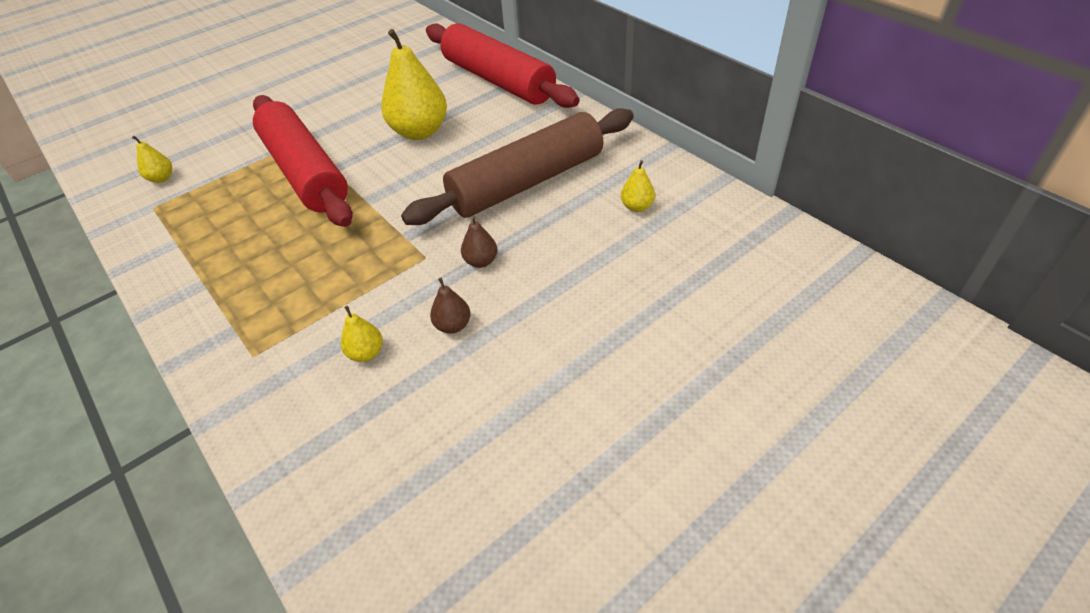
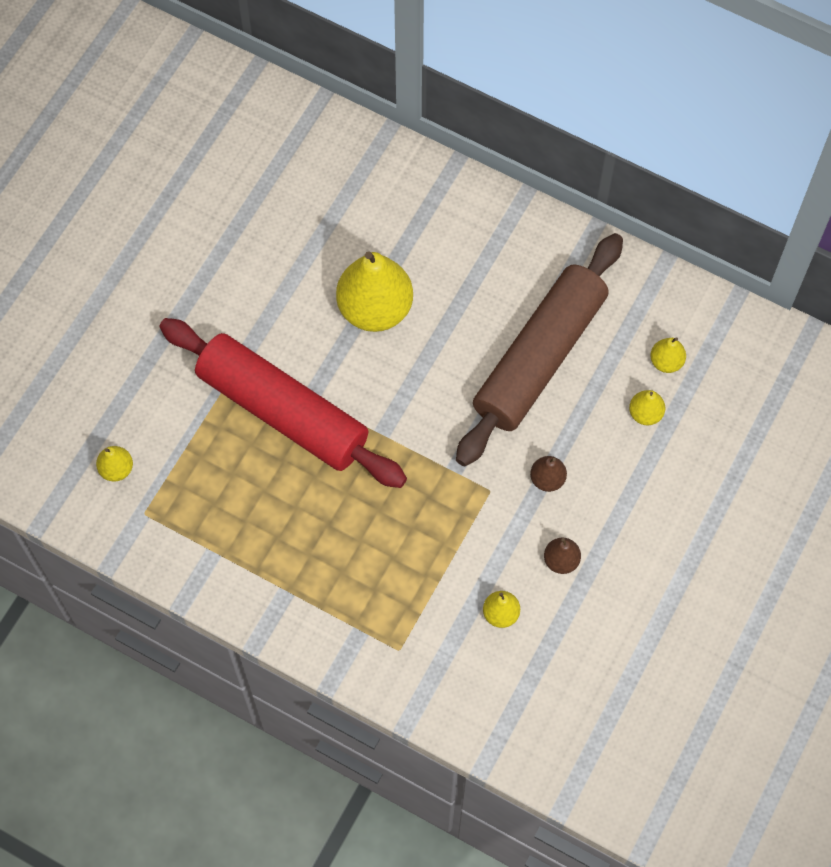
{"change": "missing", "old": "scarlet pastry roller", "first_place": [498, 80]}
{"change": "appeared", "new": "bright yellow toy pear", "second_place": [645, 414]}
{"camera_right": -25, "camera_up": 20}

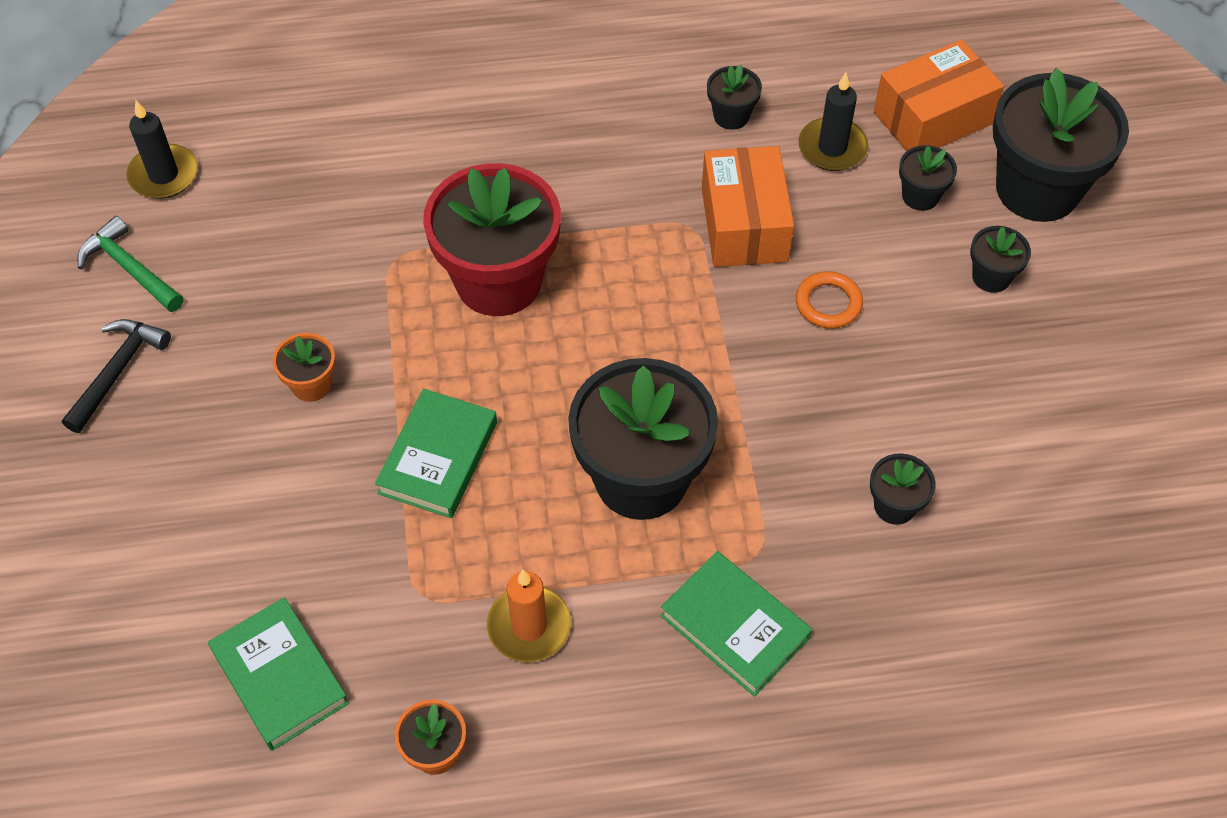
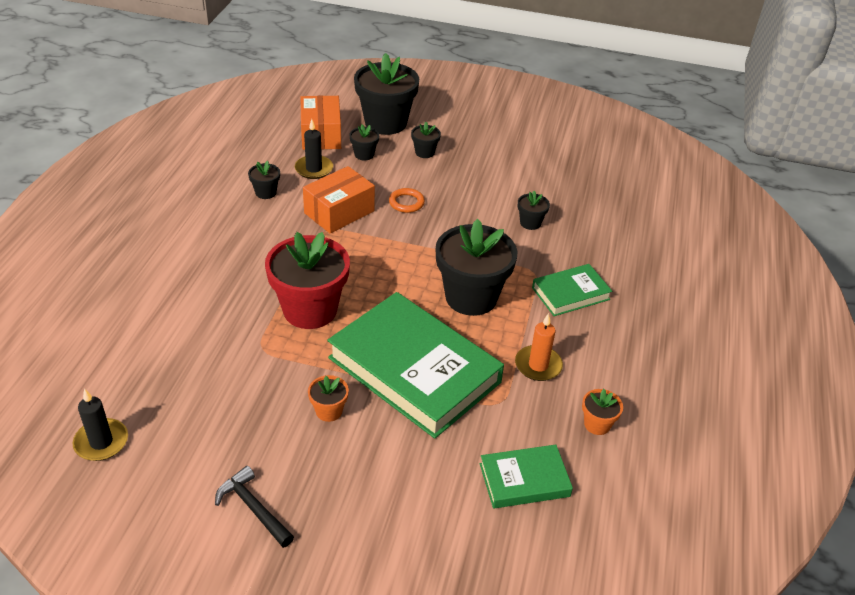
{"change": "missing", "old": "green claw hammer", "first_place": [130, 269]}
{"change": "size", "old": "green hardback", "first_place": [438, 457], "second_place": [414, 370], "factor": 2.03}
{"change": "spun", "old": "orange-coloured parcel", "first_place": [744, 224], "second_place": [339, 212], "degrees": -60}
{"camera_right": -70, "camera_up": -15}

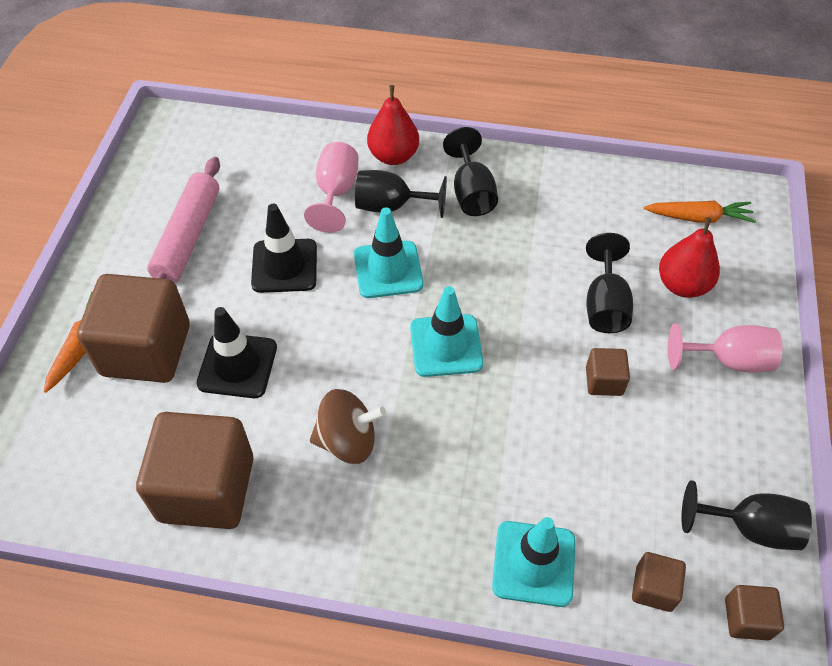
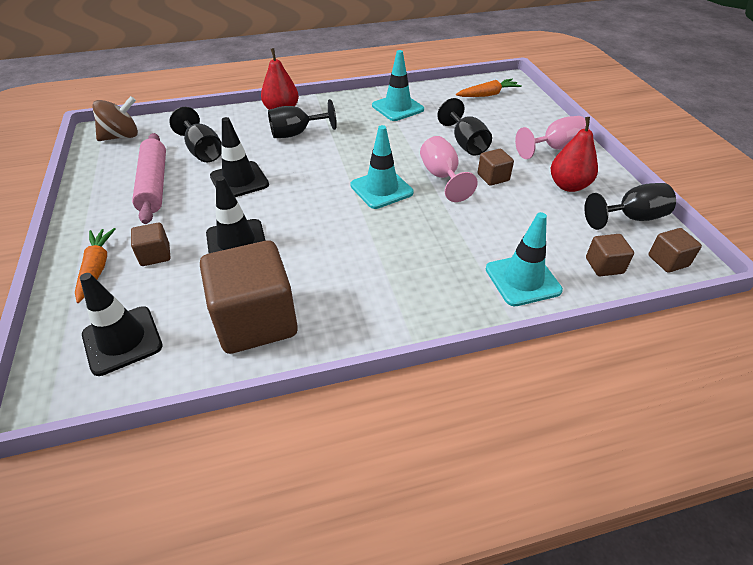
{"change": "size", "old": "russet block", "first_place": [146, 350], "second_place": [155, 255], "factor": 0.46}
{"change": "relocated", "old": "rosy wine glass", "first_place": [336, 193], "second_place": [442, 177]}
{"change": "relocated", "old": "russet toy top", "first_place": [348, 441], "second_place": [122, 136]}
{"change": "relocated", "old": "turquoise road cone", "first_place": [388, 270], "second_place": [397, 108]}
{"change": "relocated", "old": "ebony wine glass", "first_place": [471, 193], "second_place": [202, 151]}
{"change": "relocated", "old": "scarlet toy pear", "first_place": [682, 285], "second_place": [568, 186]}
{"change": "appeared", "new": "ebony road cone", "second_place": [122, 340]}
{"camera_right": -25, "camera_up": -10}

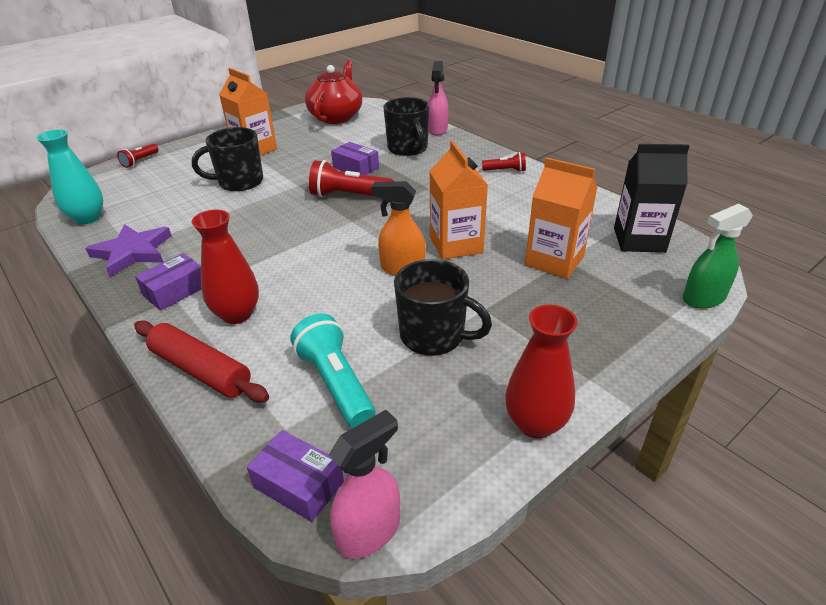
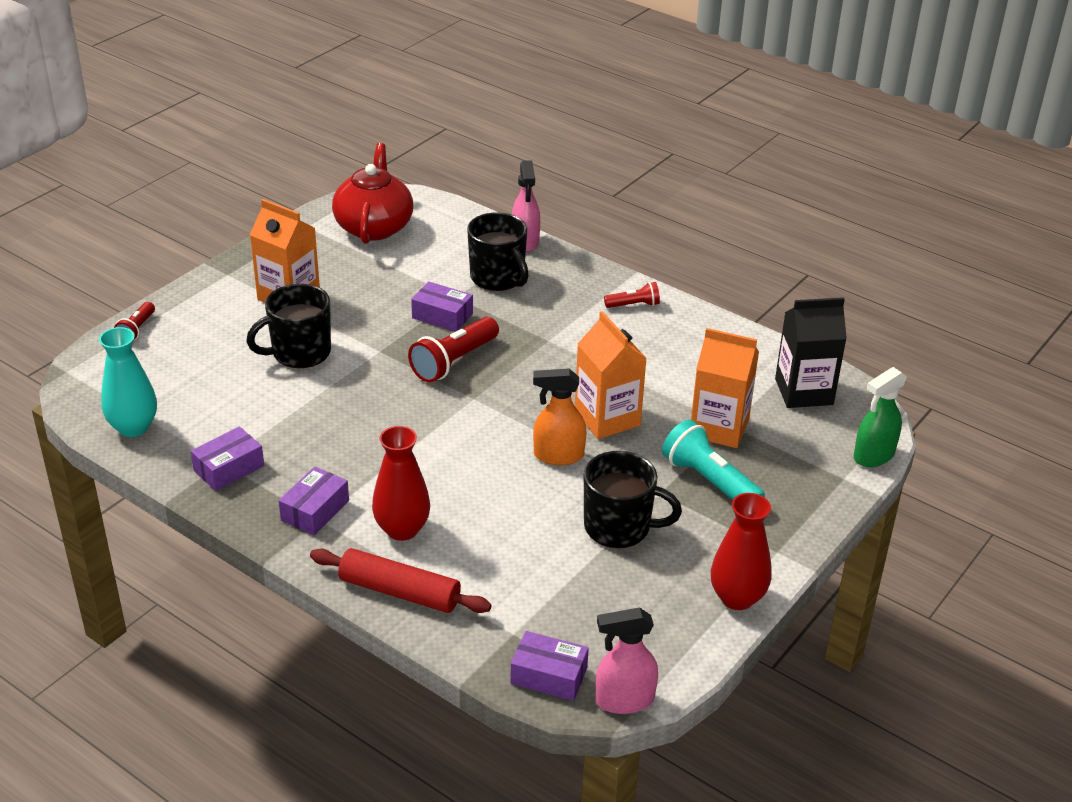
{"change": "exchanged", "old": "violet star shape", "new": "violet parcel", "first_place": [132, 252], "second_place": [229, 468]}
{"change": "relocated", "old": "turquoise torch", "first_place": [336, 383], "second_place": [709, 481]}
{"change": "spun", "old": "scarlet torch", "first_place": [349, 196], "second_place": [453, 362], "degrees": -45}
{"change": "spun", "old": "rosy spray bottle", "first_place": [369, 531], "second_place": [624, 700], "degrees": -135}
{"camera_right": -15, "camera_up": 0}

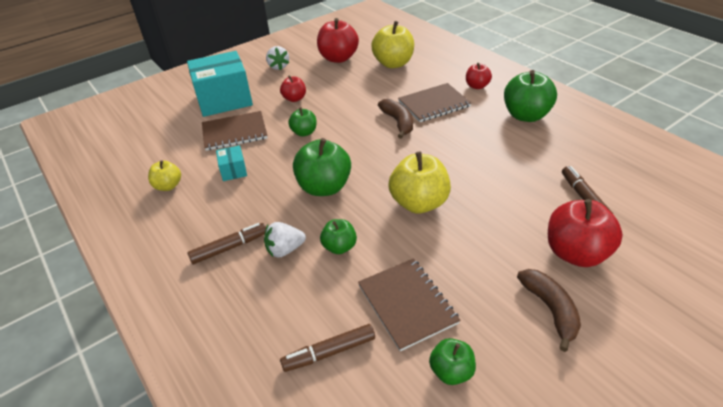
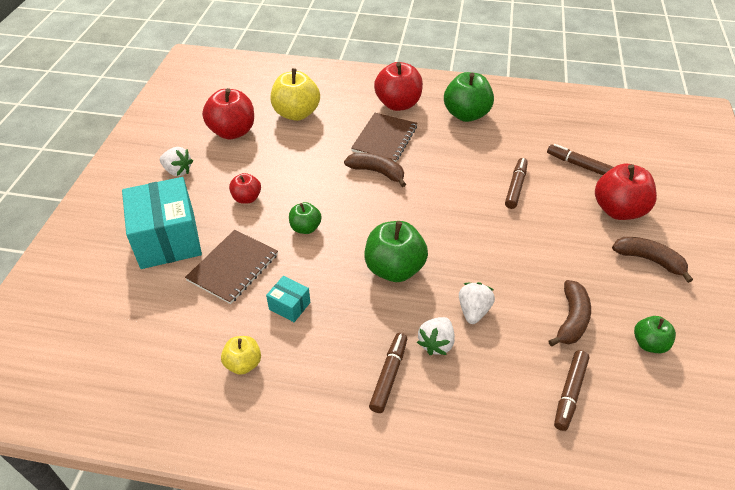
{"change": "spun", "old": "turquoise parcel", "first_place": [224, 100], "second_place": [168, 239], "degrees": -45}
{"change": "exchanged", "old": "green apple", "new": "pure white toy strawberry", "first_place": [339, 247], "second_place": [473, 311]}
{"change": "exchanged", "old": "russet notepad", "new": "russet banana fruit", "first_place": [407, 304], "second_place": [571, 319]}
{"change": "missing", "old": "bright yellow apple", "first_place": [419, 203]}
{"change": "size", "old": "scarlet apple", "first_place": [477, 86], "second_place": [398, 104], "factor": 1.8}
{"change": "appeared", "new": "russet marker pen", "second_place": [515, 187]}
{"camera_right": -45, "camera_up": 5}

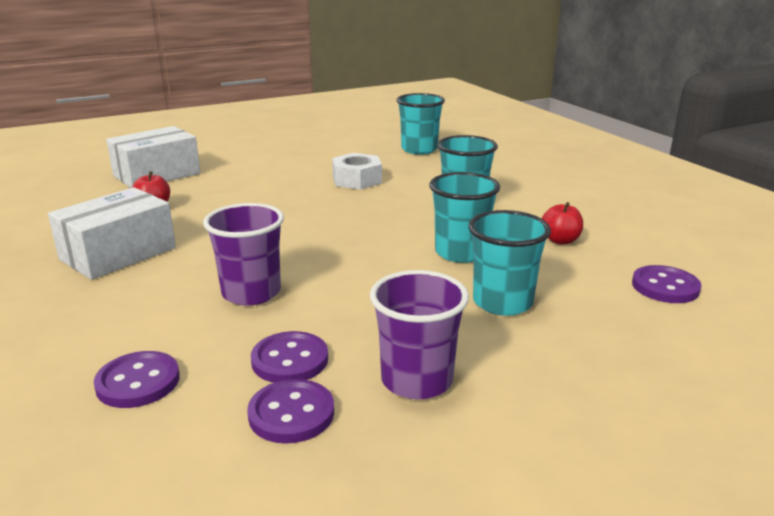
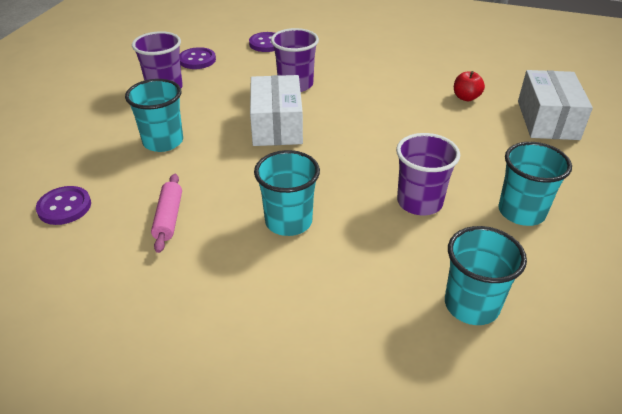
{"change": "relocated", "old": "pure white parcel", "first_place": [118, 253], "second_place": [277, 125]}
{"change": "missing", "old": "violet shirt button", "first_place": [290, 360]}
{"change": "exchanged", "old": "pure white nut", "new": "violet beaker", "first_place": [357, 180], "second_place": [419, 202]}
{"change": "relocated", "old": "turquoise beaker", "first_place": [461, 253], "second_place": [521, 212]}
{"change": "exchanged", "old": "scarlet apple", "new": "rosy pastry roller", "first_place": [560, 240], "second_place": [169, 218]}
{"camera_right": 135, "camera_up": 15}

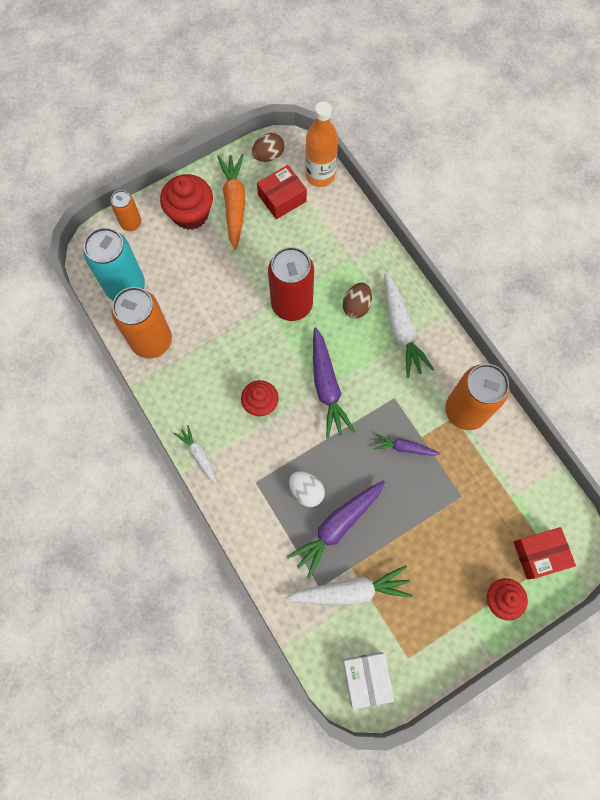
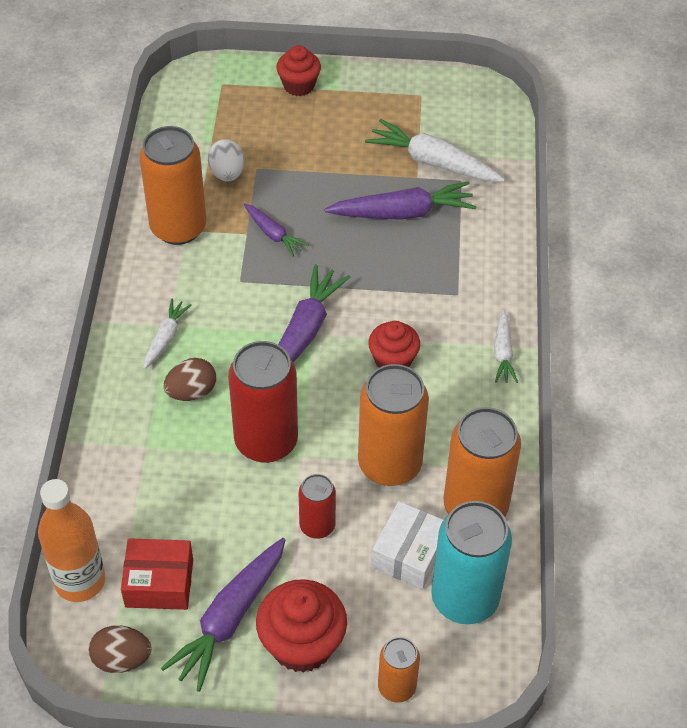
{"change": "colour", "old": "orange-coloured carrot", "new": "violet carrot", "first_place": [234, 204], "second_place": [230, 618]}
{"change": "relocated", "old": "pure white egg shape", "first_place": [306, 491], "second_place": [227, 173]}
{"change": "relocated", "old": "pure white parcel", "first_place": [366, 678], "second_place": [409, 554]}
{"change": "size", "old": "pure white carrot", "first_place": [401, 329], "second_place": [166, 338], "factor": 0.56}
{"change": "missing", "old": "scarlet parcel", "first_place": [539, 554]}
{"change": "appeared", "new": "scarlet can", "second_place": [317, 526]}
{"change": "appeared", "new": "orange-coloured can", "second_place": [390, 464]}
{"camera_right": -145, "camera_up": -20}

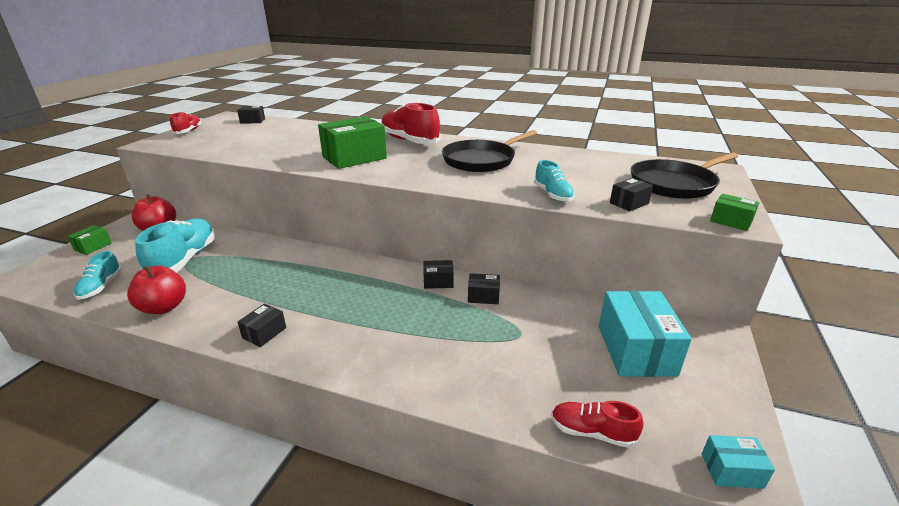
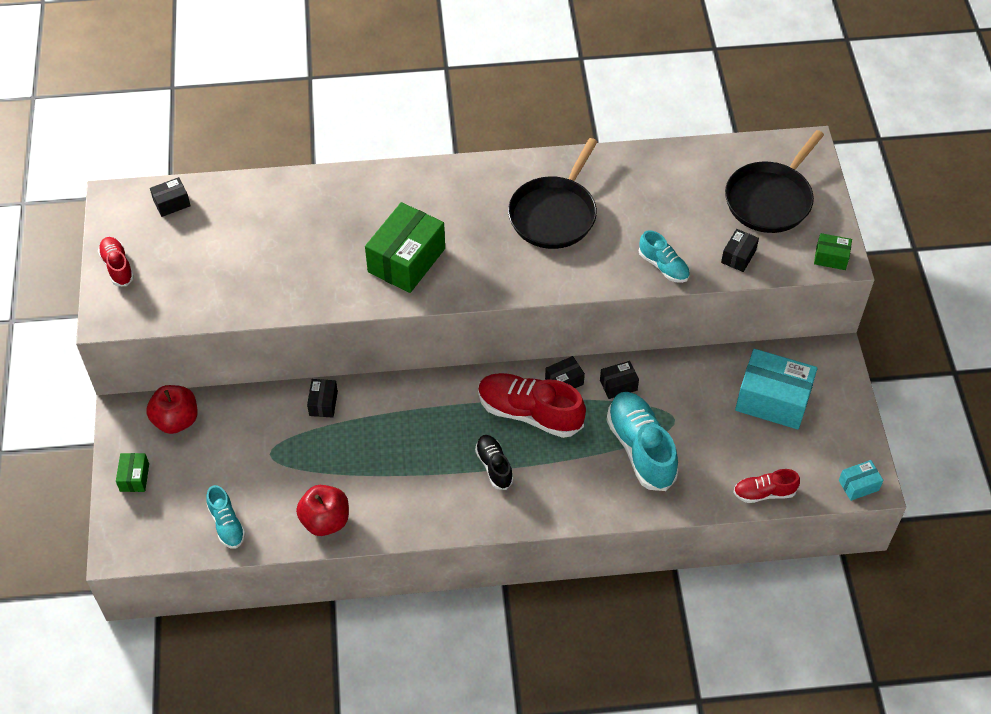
{"change": "relocated", "old": "turquoise lace-up shoe", "first_place": [184, 260], "second_place": [641, 449]}
{"change": "relocated", "old": "ebony parcel", "first_place": [264, 333], "second_place": [323, 403]}
{"change": "relocated", "old": "scarlet lace-up shoe", "first_place": [409, 141], "second_place": [530, 413]}
{"change": "spun", "old": "turquoise parcel", "first_place": [635, 350], "second_place": [772, 400], "degrees": -45}
{"change": "appeared", "new": "ebony lace-up shoe", "second_place": [494, 466]}
{"camera_right": -25, "camera_up": 25}

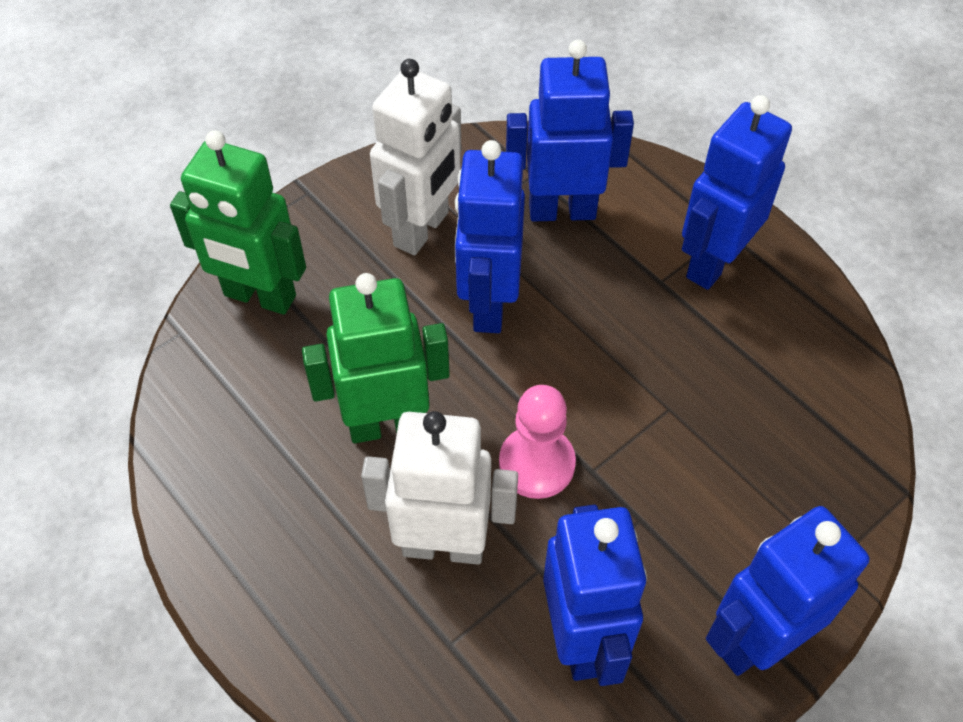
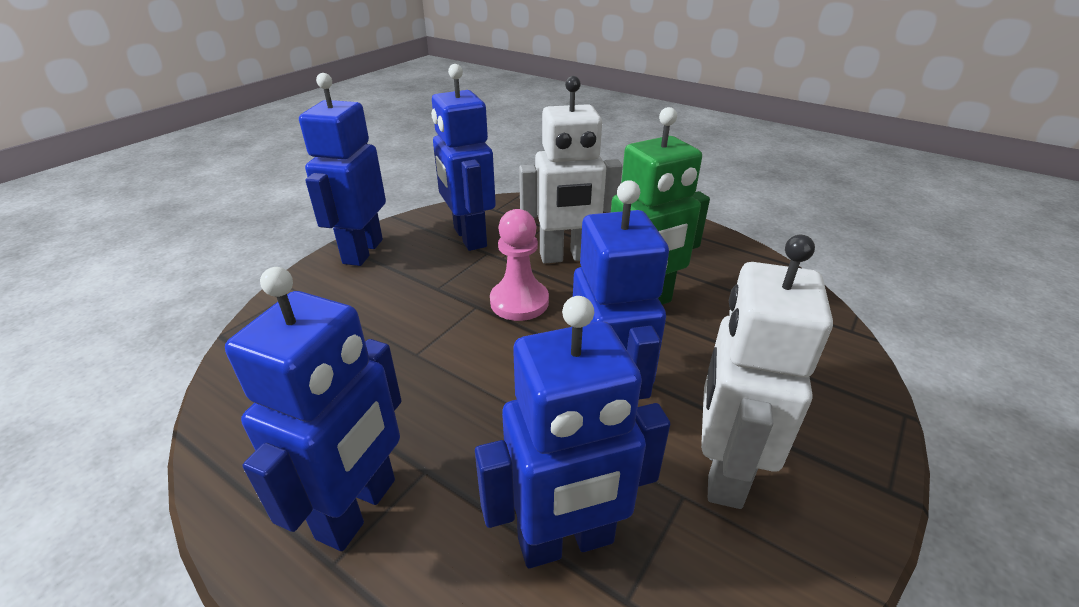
{"change": "missing", "old": "green robot", "first_place": [259, 296]}
{"change": "spun", "old": "cobalt robot", "first_place": [756, 639], "second_place": [362, 251], "degrees": 150}
{"camera_right": 165, "camera_up": -20}

